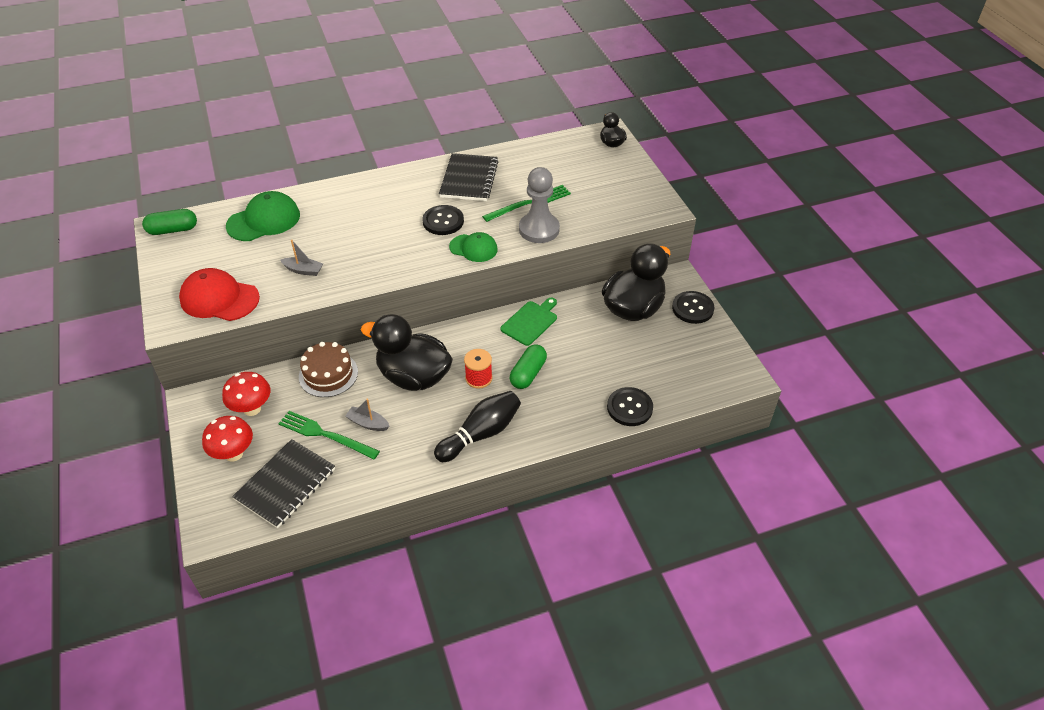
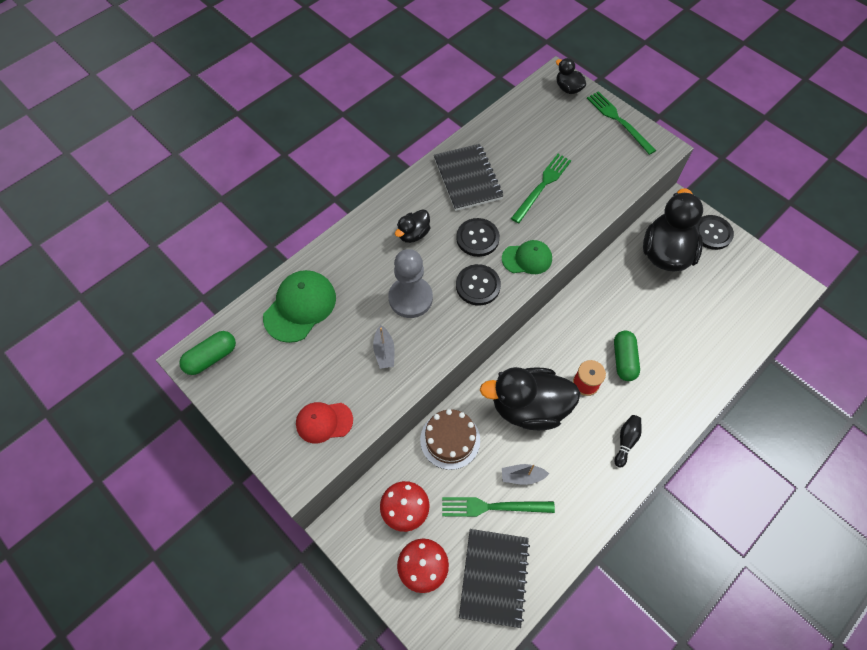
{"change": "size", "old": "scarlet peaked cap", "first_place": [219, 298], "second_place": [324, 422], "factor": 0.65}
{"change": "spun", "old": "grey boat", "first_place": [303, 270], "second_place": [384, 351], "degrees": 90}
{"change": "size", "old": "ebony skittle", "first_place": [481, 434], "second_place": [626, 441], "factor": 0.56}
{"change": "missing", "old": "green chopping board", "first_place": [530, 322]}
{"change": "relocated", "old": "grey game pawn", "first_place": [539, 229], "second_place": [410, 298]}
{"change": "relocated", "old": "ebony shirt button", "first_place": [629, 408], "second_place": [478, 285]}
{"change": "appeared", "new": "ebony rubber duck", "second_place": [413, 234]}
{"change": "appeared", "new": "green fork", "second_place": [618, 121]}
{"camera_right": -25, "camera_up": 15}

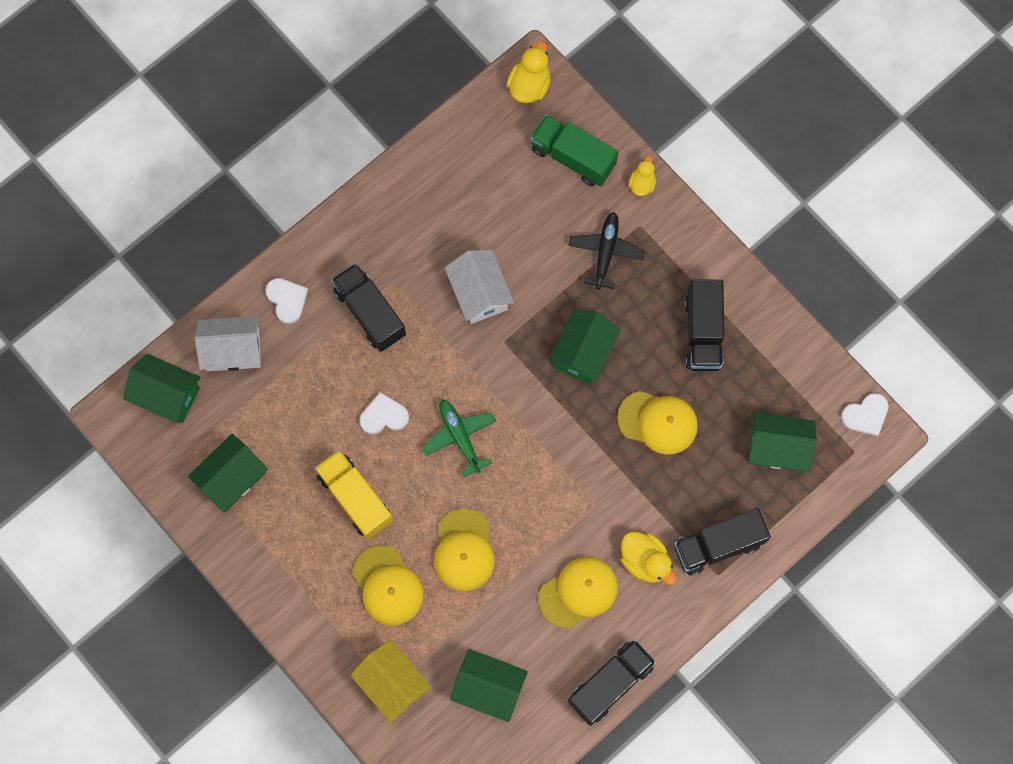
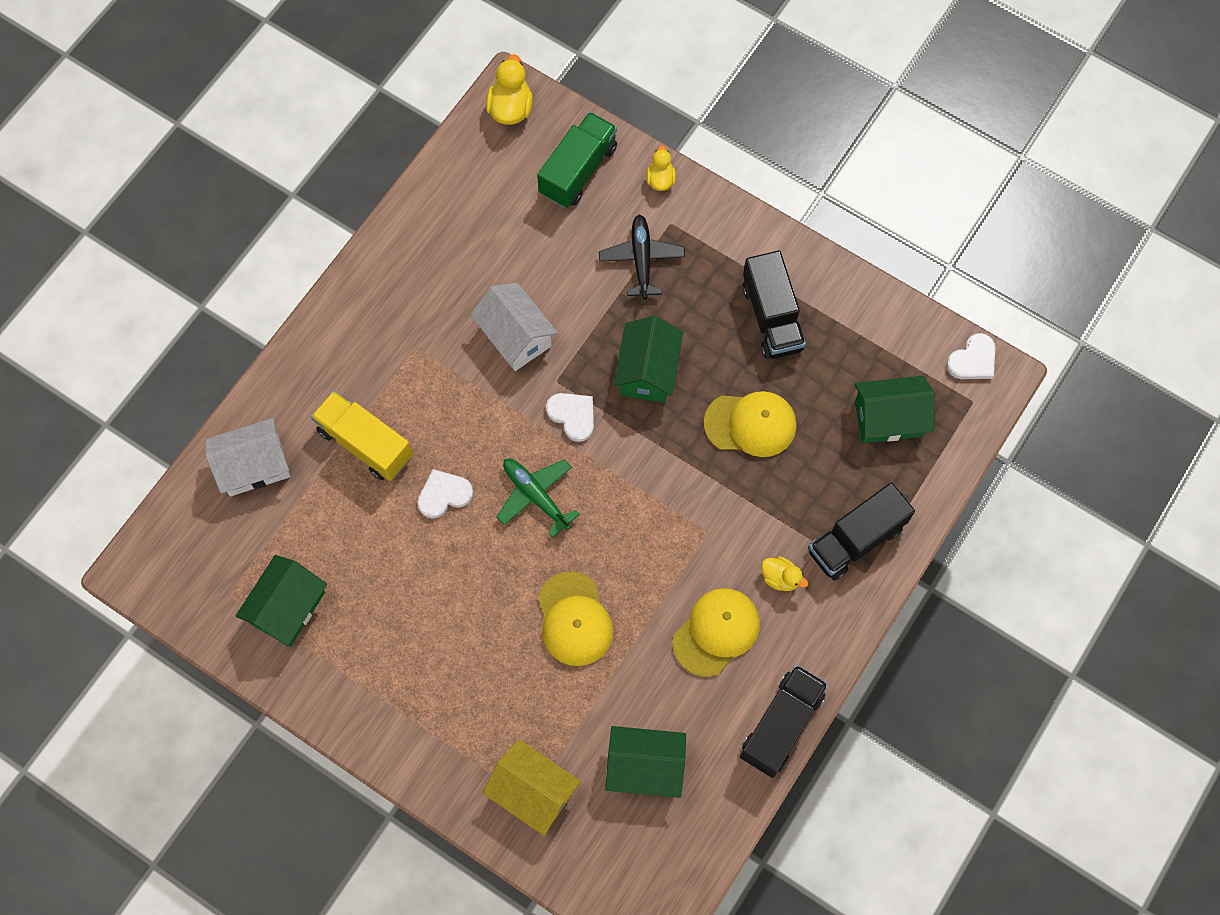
{"change": "missing", "old": "green toy house", "first_place": [167, 394]}
{"change": "relocated", "old": "pure white love heart", "first_place": [287, 300], "second_place": [573, 416]}
{"change": "relocated", "old": "bright yellow truck", "first_place": [355, 498], "second_place": [365, 443]}
{"change": "missing", "old": "ebony truck", "first_place": [370, 313]}
{"change": "missing", "old": "bright yellow peaked cap", "first_place": [388, 585]}
{"change": "spun", "old": "green truck", "first_place": [573, 157], "second_place": [578, 170], "degrees": 105}
{"change": "size", "old": "bright yellow rubber duck", "first_place": [645, 561], "second_place": [780, 578], "factor": 0.64}
{"camera_right": -15, "camera_up": -5}

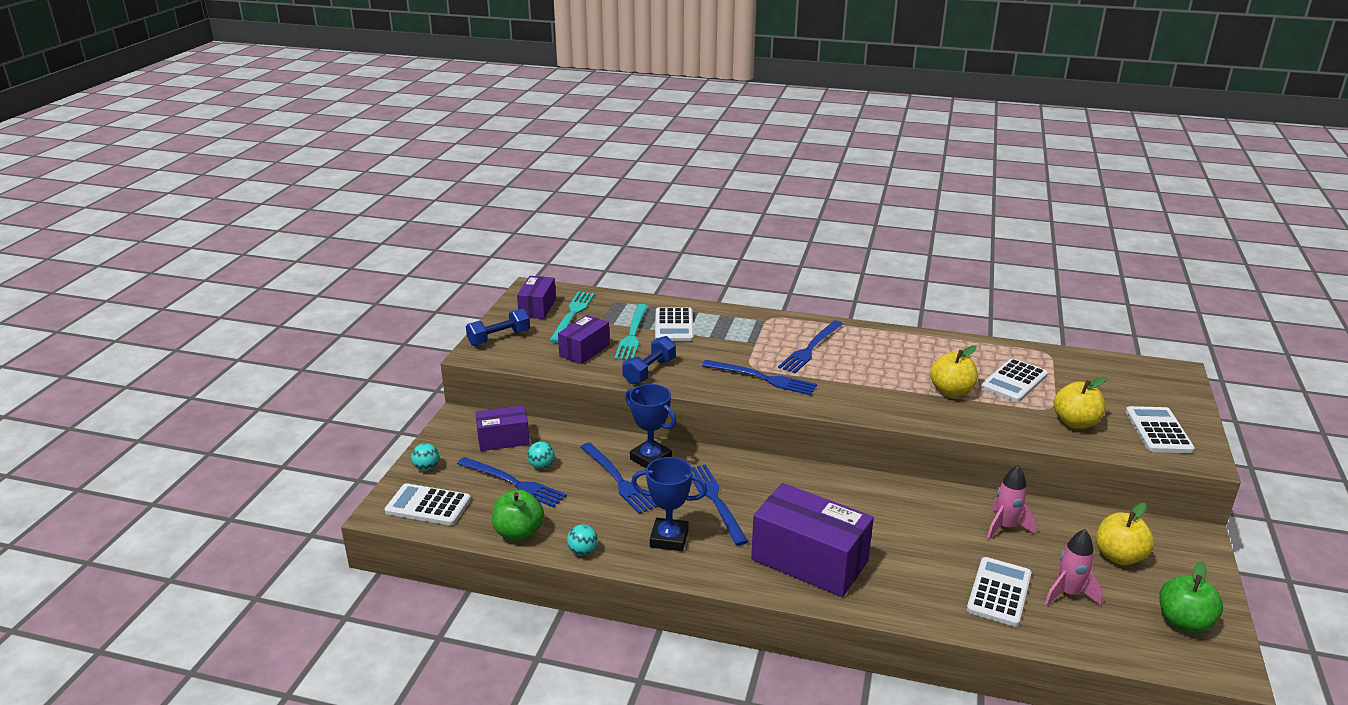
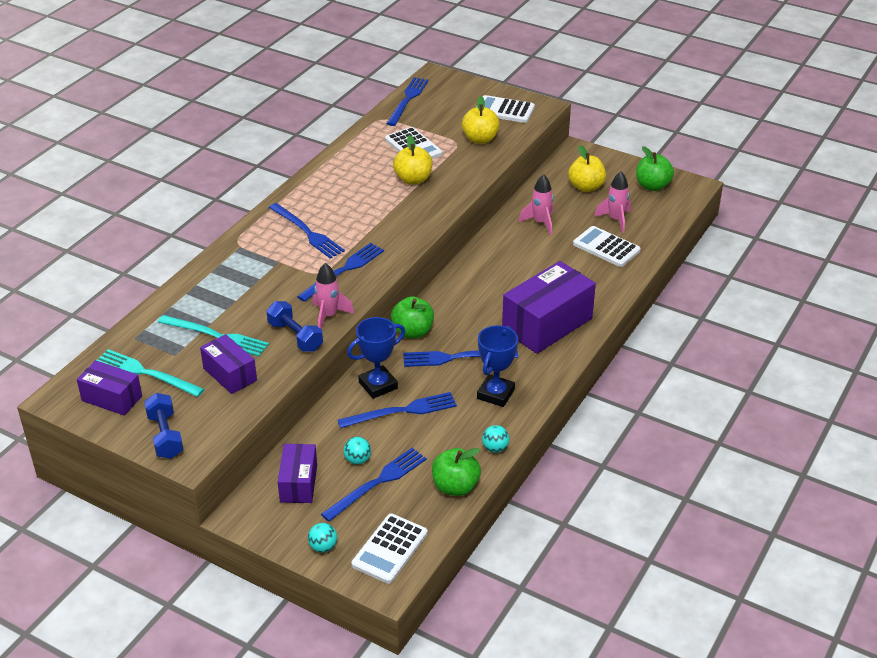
{"change": "missing", "old": "pure white adding machine", "first_place": [674, 326]}
{"change": "appeared", "new": "rosy rocket", "second_place": [328, 316]}
{"change": "appeared", "new": "cobalt fork", "second_place": [407, 100]}
{"change": "appeared", "new": "green apple", "second_place": [412, 332]}
{"camera_right": -75, "camera_up": 10}

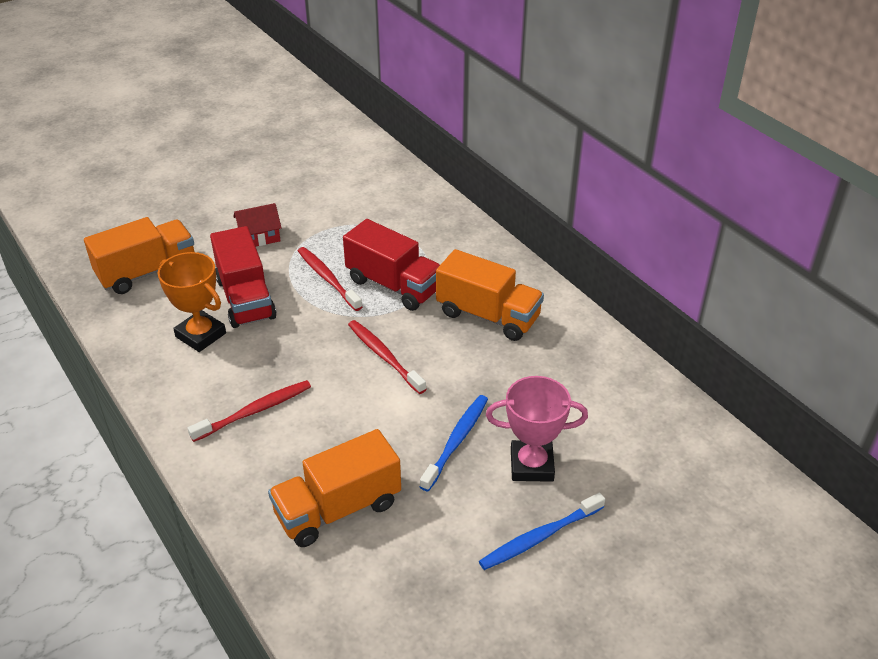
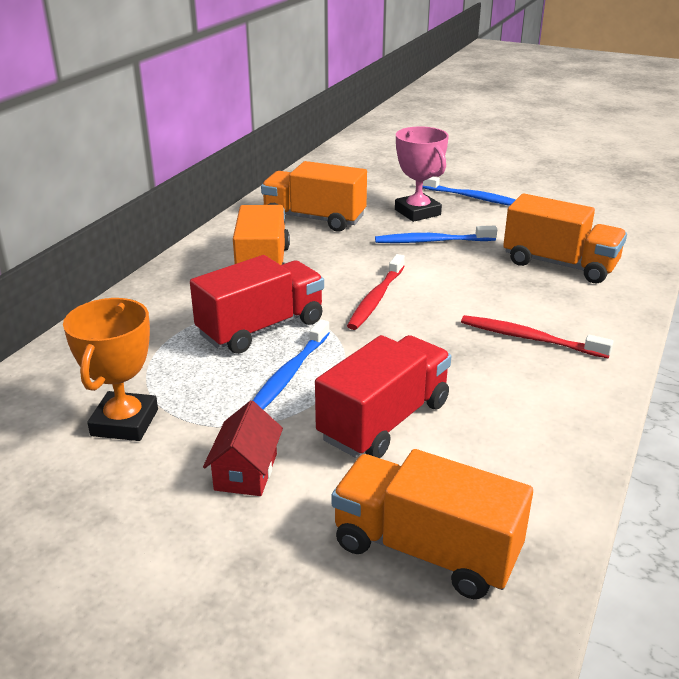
{"change": "relocated", "old": "orange-coloured award cup", "first_place": [201, 335], "second_place": [124, 422]}
{"change": "spun", "old": "scarlet toy house", "first_place": [259, 237], "second_place": [246, 472], "degrees": 60}
{"change": "colour", "old": "scarlet tooth brush", "new": "cobalt tooth brush", "first_place": [327, 278], "second_place": [288, 375]}
{"change": "spun", "old": "scarlet truck", "first_place": [394, 285], "second_place": [261, 328], "degrees": 45}
{"change": "appeared", "new": "orange-coloured truck", "second_place": [314, 219]}
{"camera_right": -120, "camera_up": -10}

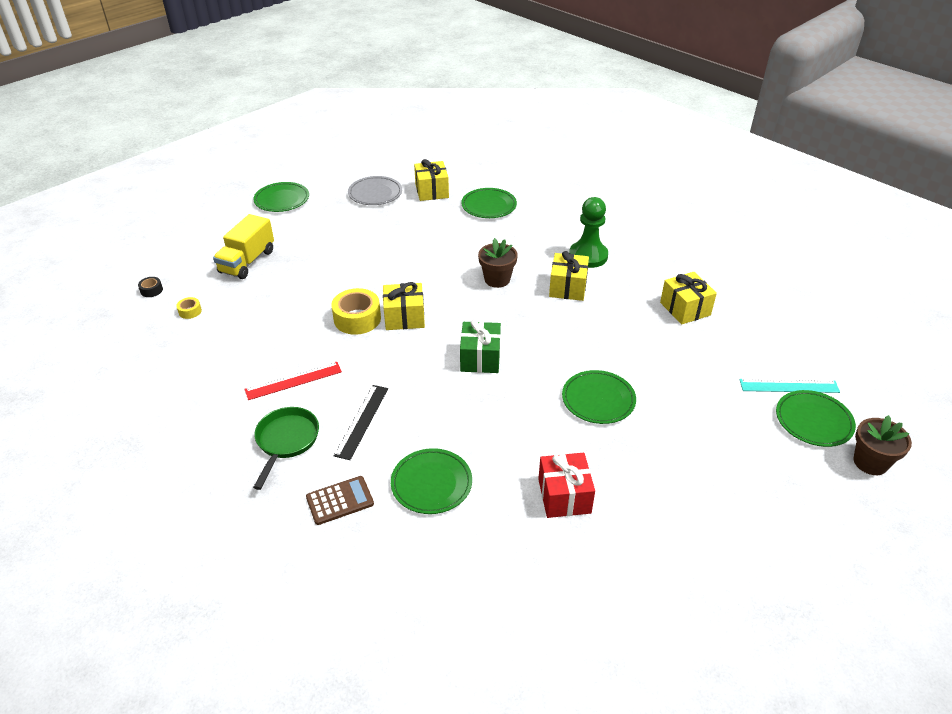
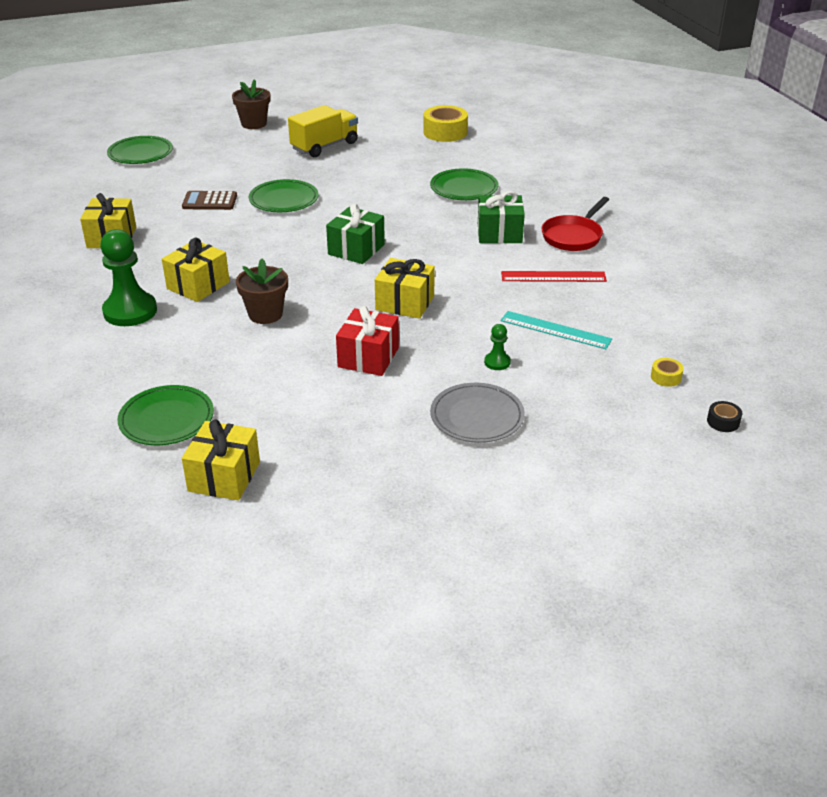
{"change": "relocated", "old": "bright yellow truck", "first_place": [247, 261], "second_place": [324, 146]}
{"change": "missing", "old": "green plate", "first_place": [282, 200]}
{"change": "colour", "old": "green skillet", "new": "scarlet skillet", "first_place": [286, 441], "second_place": [573, 236]}
{"change": "relocated", "old": "russet adding machine", "first_place": [340, 501], "second_place": [210, 201]}
{"change": "relocated", "old": "bright yellow tape", "first_place": [357, 319], "second_place": [445, 132]}
{"change": "exchanged", "old": "ebony straightedge", "new": "green present", "first_place": [362, 421], "second_place": [499, 233]}
{"change": "relocated", "old": "grey plate", "first_place": [375, 193], "second_place": [477, 417]}
{"change": "relocated", "old": "scarlet present", "first_place": [564, 496], "second_place": [368, 357]}
{"change": "relocated", "old": "turquoise straightedge", "first_place": [789, 386], "second_place": [555, 330]}
{"change": "relocated", "old": "russet flower pot", "first_place": [870, 462], "second_place": [254, 124]}
{"change": "appeared", "new": "green game pawn", "second_place": [497, 362]}
{"camera_right": -155, "camera_up": -5}

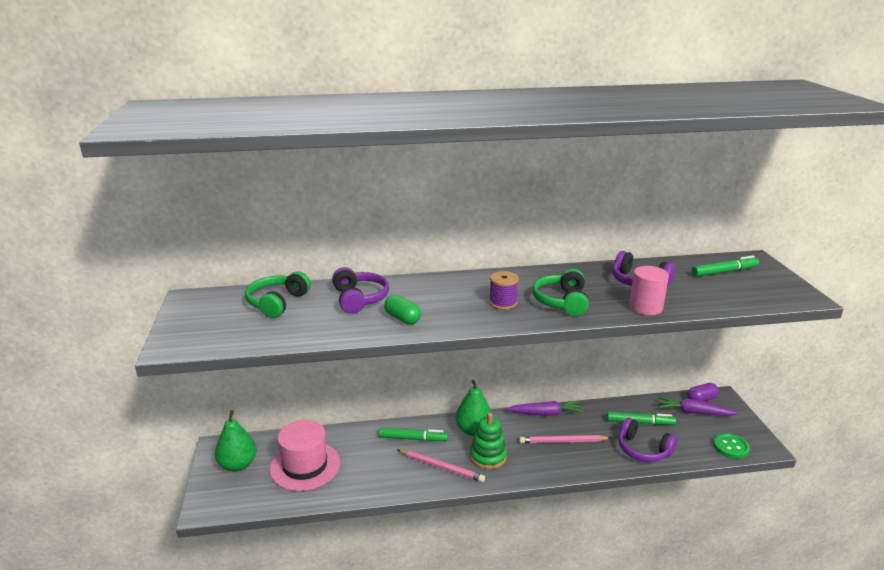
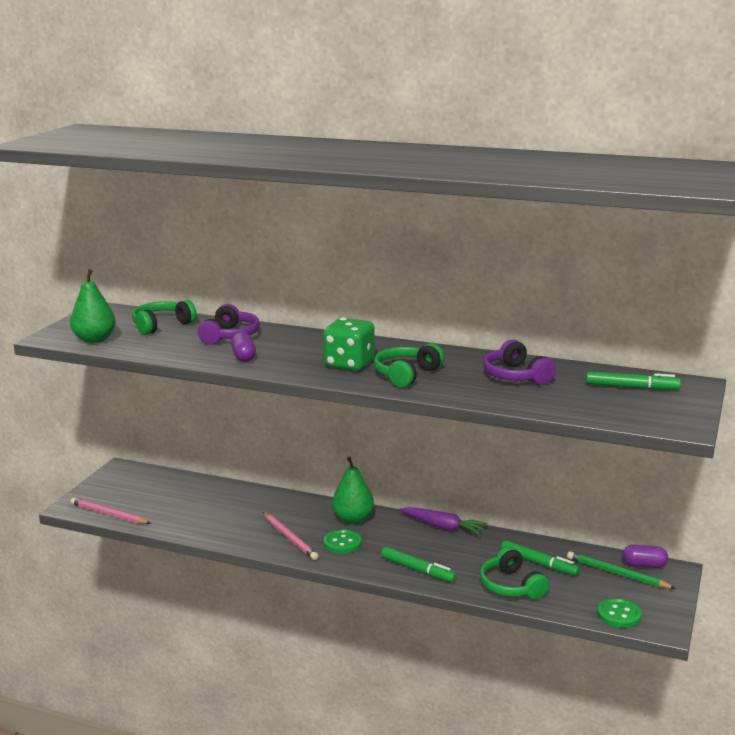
{"change": "relocated", "old": "green toy pear", "first_place": [238, 465], "second_place": [95, 340]}
{"change": "missing", "old": "rosy hat", "first_place": [305, 466]}
{"change": "relocated", "old": "green marker pen", "first_place": [412, 438], "second_place": [417, 570]}
{"change": "colour", "old": "green pill", "new": "violet pill", "first_place": [402, 318], "second_place": [244, 357]}
{"change": "exchanged", "old": "green stacking rings", "new": "green shirt button", "first_place": [488, 456], "second_place": [342, 543]}
{"change": "exchanged", "old": "violet reel of thread", "new": "green die", "first_place": [503, 303], "second_place": [349, 364]}
{"change": "relocated", "old": "rosy wooden pencil", "first_place": [563, 441], "second_place": [109, 514]}
{"change": "colour", "old": "violet headset", "new": "green headset", "first_place": [643, 450], "second_place": [511, 586]}
{"change": "missing", "old": "rosy cylinder shape", "first_place": [645, 307]}
{"change": "exchanged", "old": "violet carrot", "new": "green wooden pencil", "first_place": [694, 412], "second_place": [617, 573]}
{"camera_right": 30, "camera_up": -5}

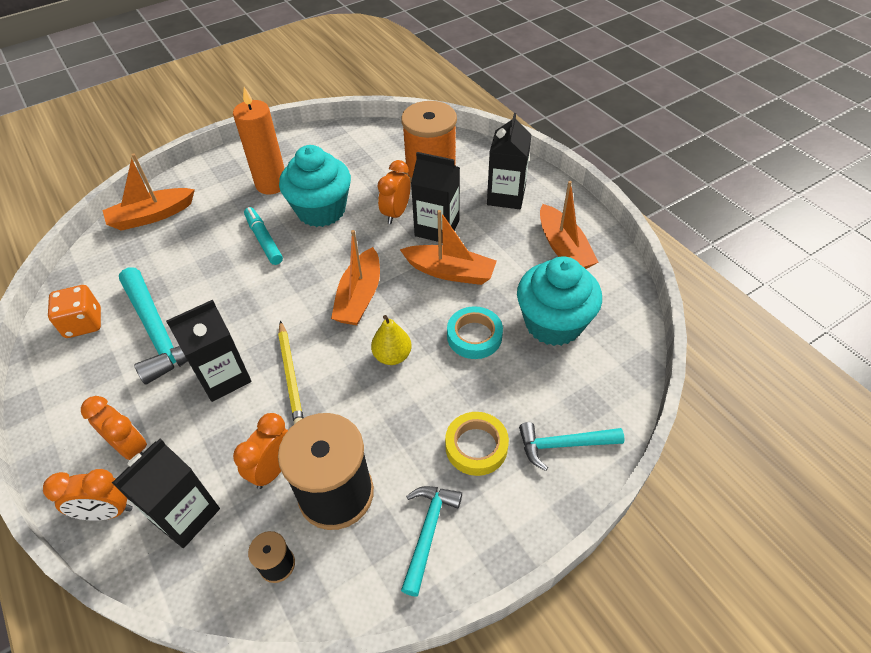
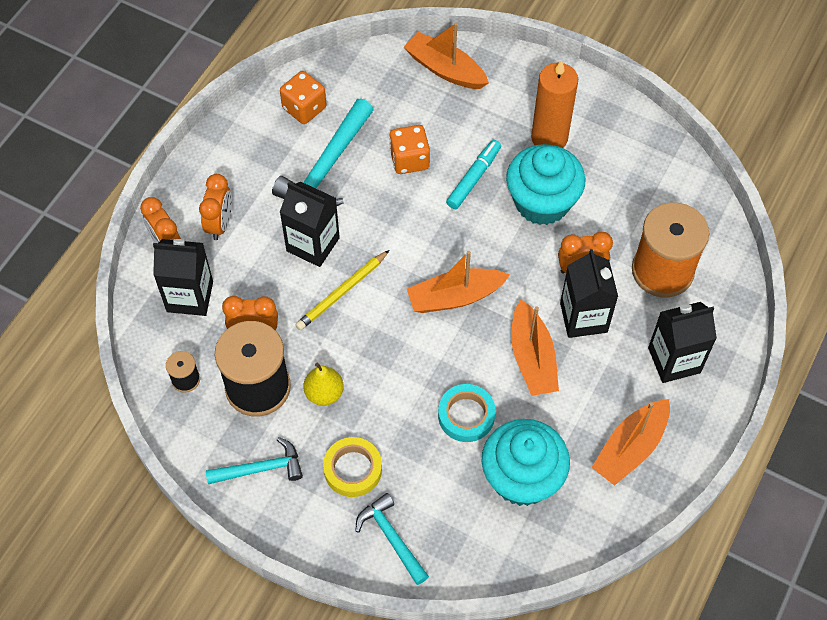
{"change": "relocated", "old": "bright yellow toy pear", "first_place": [392, 356], "second_place": [324, 393]}
{"change": "appeared", "new": "orange-coloured die", "second_place": [409, 160]}
{"camera_right": 60, "camera_up": 10}

